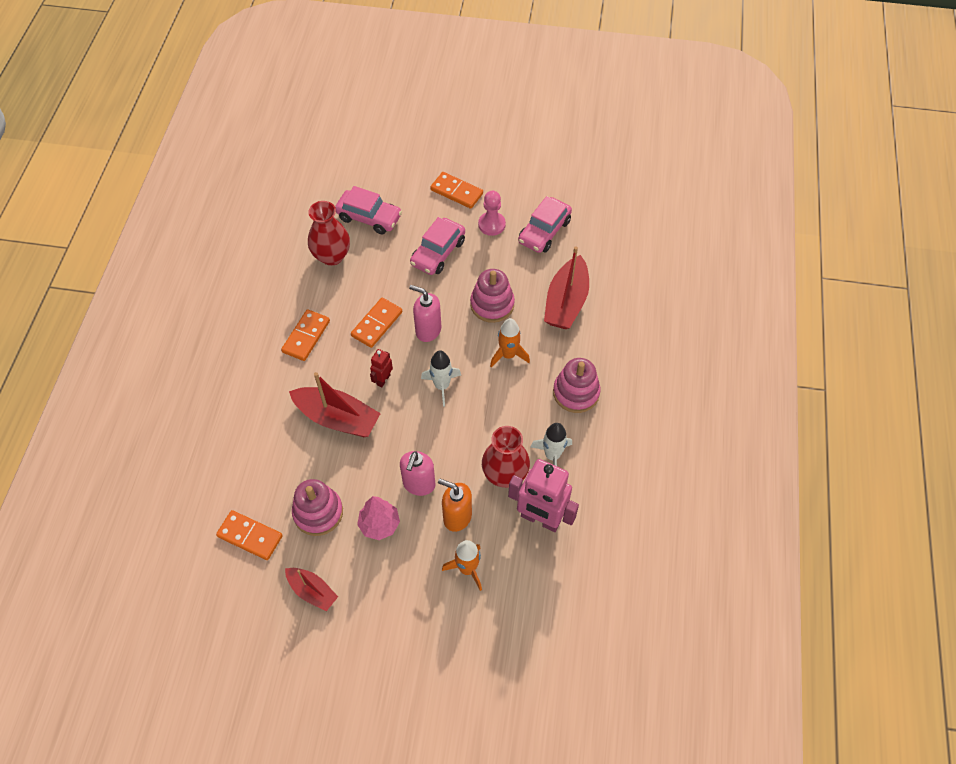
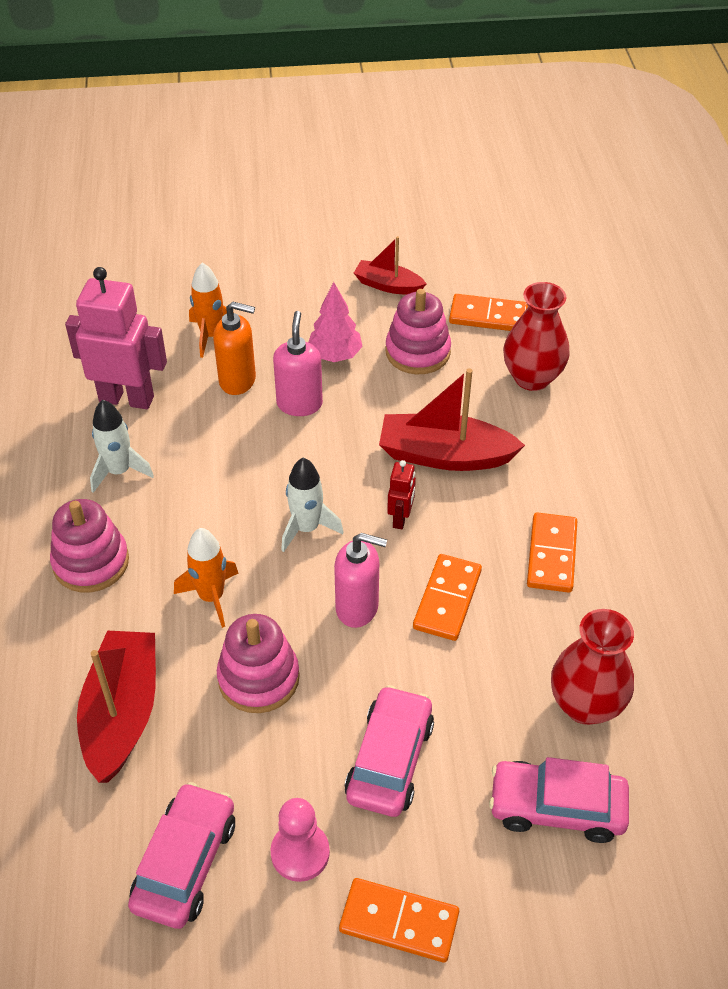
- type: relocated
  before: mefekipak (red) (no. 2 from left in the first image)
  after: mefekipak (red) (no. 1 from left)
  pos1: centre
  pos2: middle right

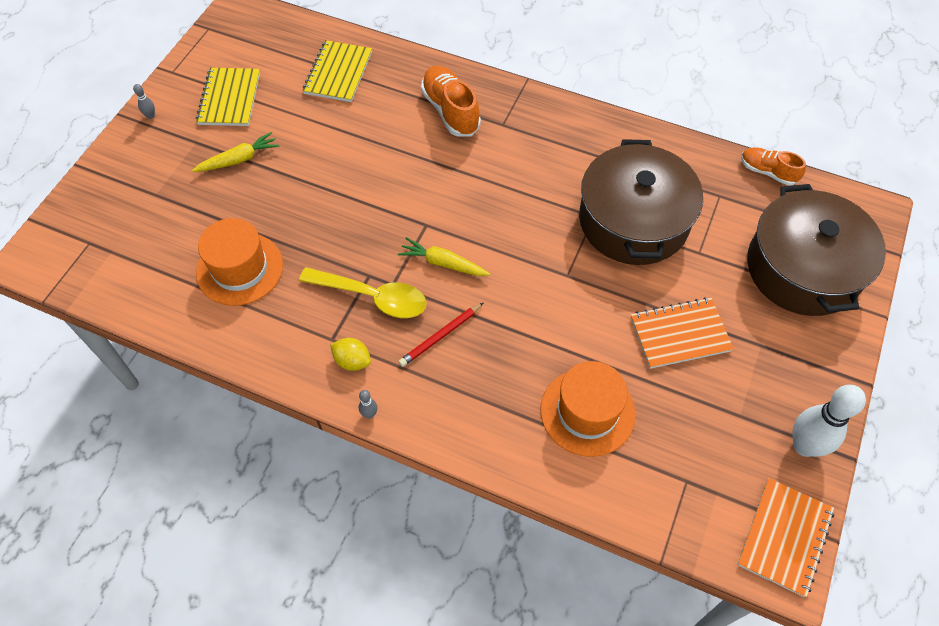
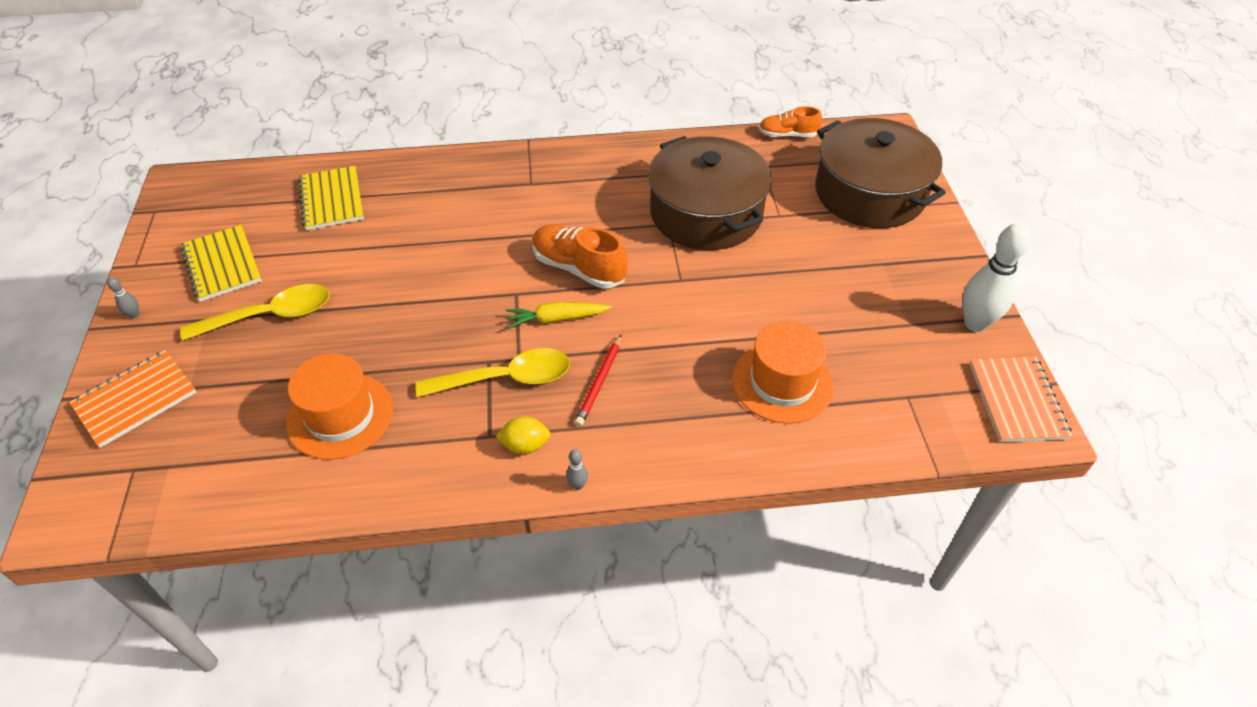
- type: relocated
  before: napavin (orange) (no. 1 from left)
  pos1: top centre
  pos2: centre
- type: exchanged
  before: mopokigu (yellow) (no. 1 from left)
  after: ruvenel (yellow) (no. 1 from left)
  pos1: top left
  pos2: middle left
- type: relocated
  before: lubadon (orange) (no. 1 from left)
  pos1: middle right
  pos2: middle left

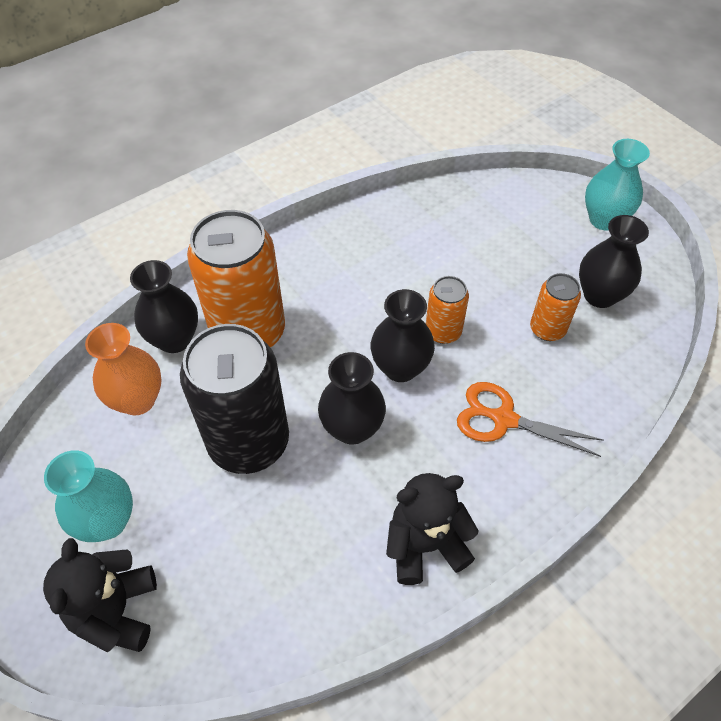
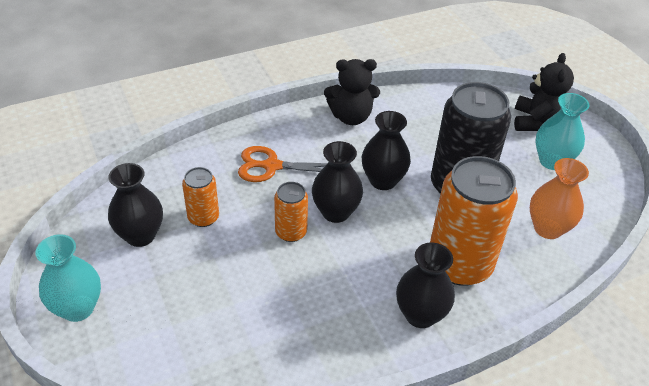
- type: relocated
  before: mefekipak (black) (no. 1 from left in the first image)
  after: mefekipak (black) (no. 4 from left)
  pos1: middle left
  pos2: bottom centre
- type: spun
  before: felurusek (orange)
  pos1: middle right
  pos2: centre
  turn: 150

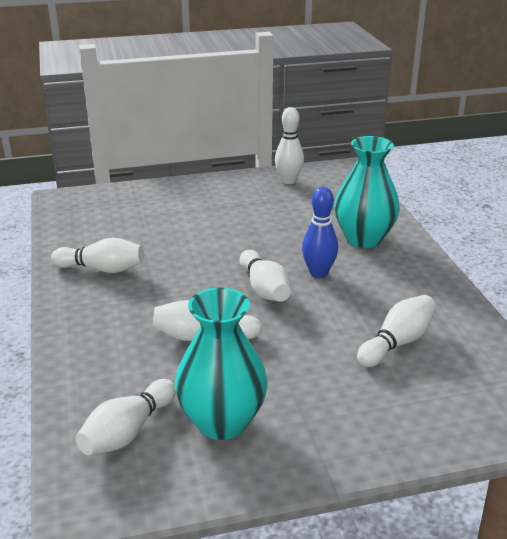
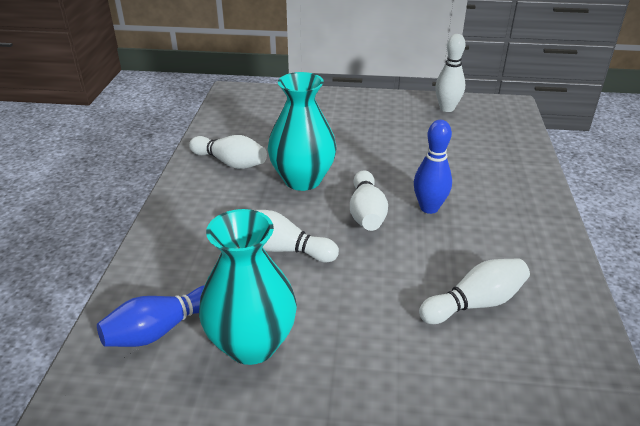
- type: relocated
  before: mefekipak (turquoise) (no. 2 from left)
  pos1: middle right
  pos2: top centre
- type: colour
  before: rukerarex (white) (no. 2 from left)
  after: rukerarex (blue) (no. 1 from left)
  pos1: bottom left
  pos2: bottom left

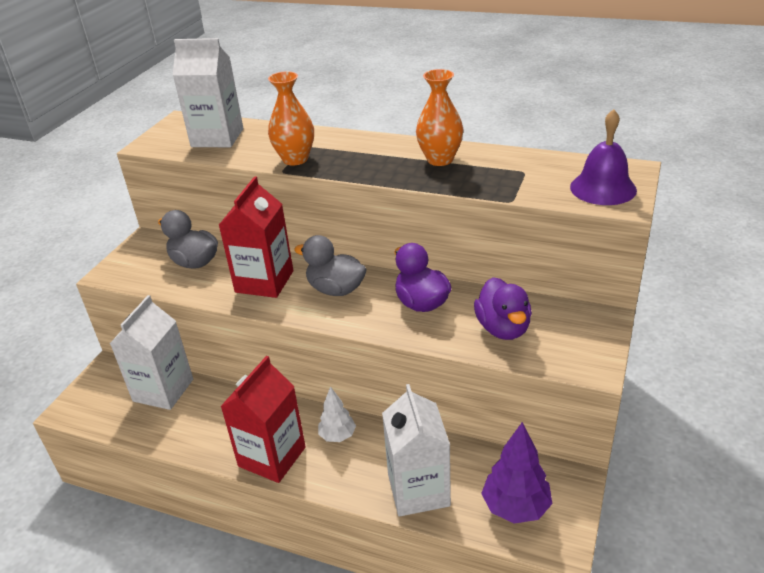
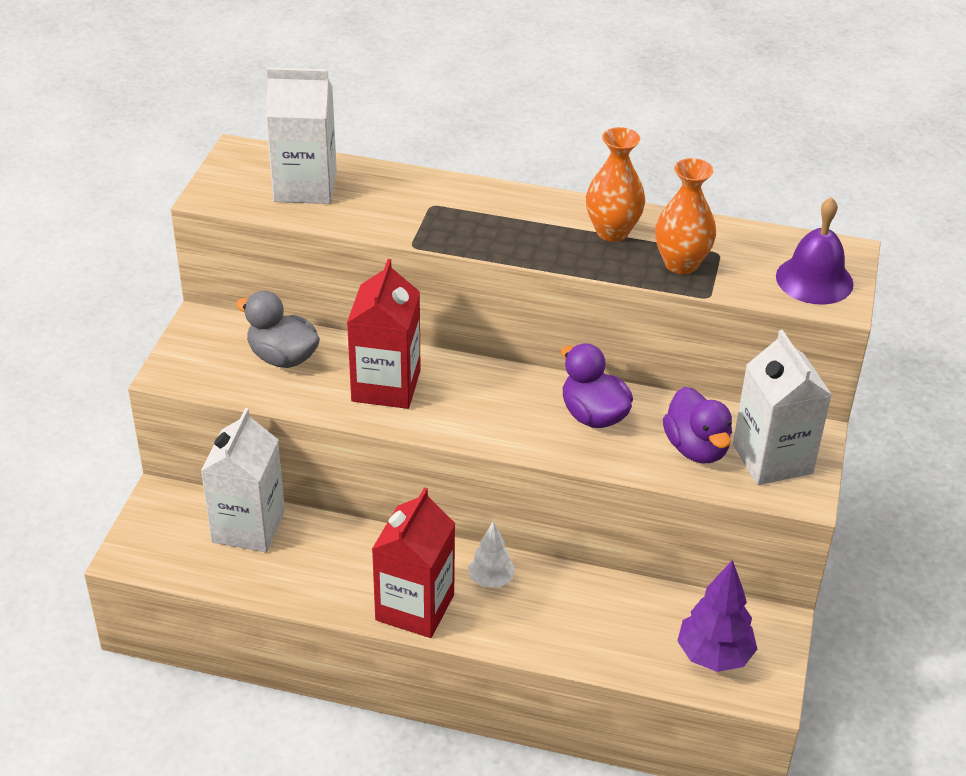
- type: relocated
  before: mefekipak (orange) (no. 1 from left in the first image)
  after: mefekipak (orange) (no. 2 from left)
  pos1: top centre
  pos2: top right
- type: missing
  before: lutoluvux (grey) (no. 2 from left)
  pos1: centre
- type: relocated
  before: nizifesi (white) (no. 3 from left)
  pos1: bottom centre
  pos2: middle right

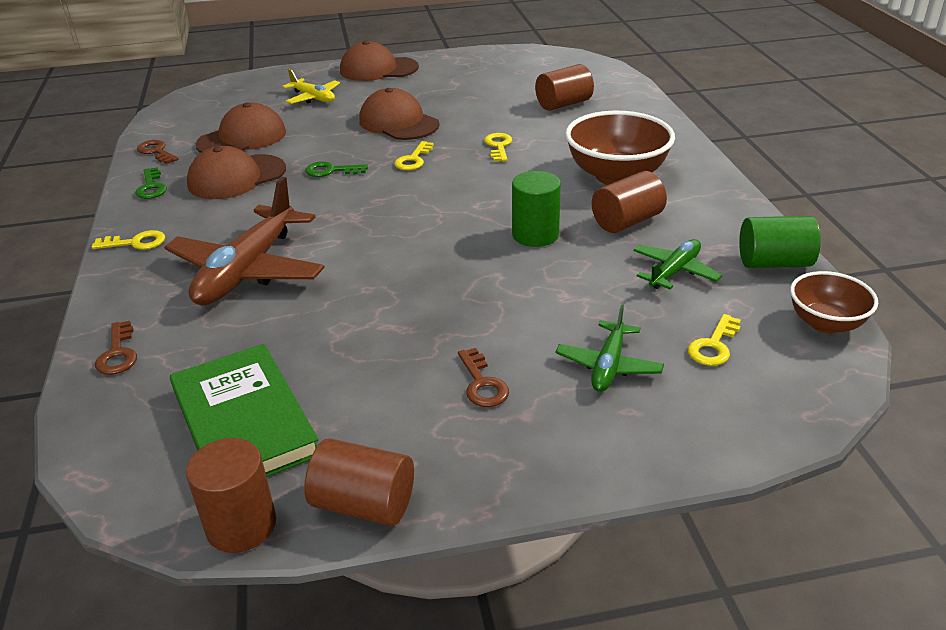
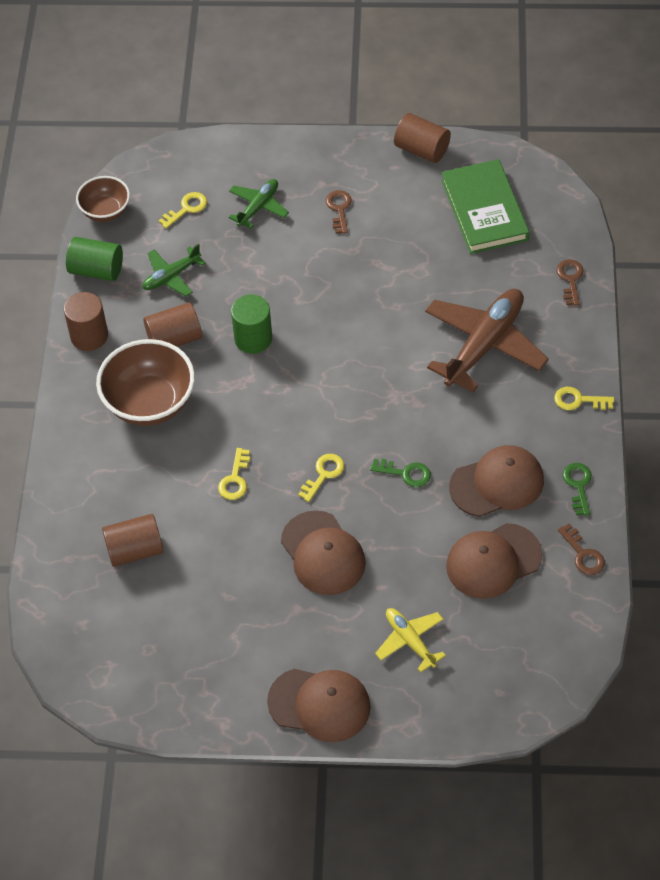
- type: relocated
  before: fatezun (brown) (no. 1 from left)
  pos1: bottom left
  pos2: middle left

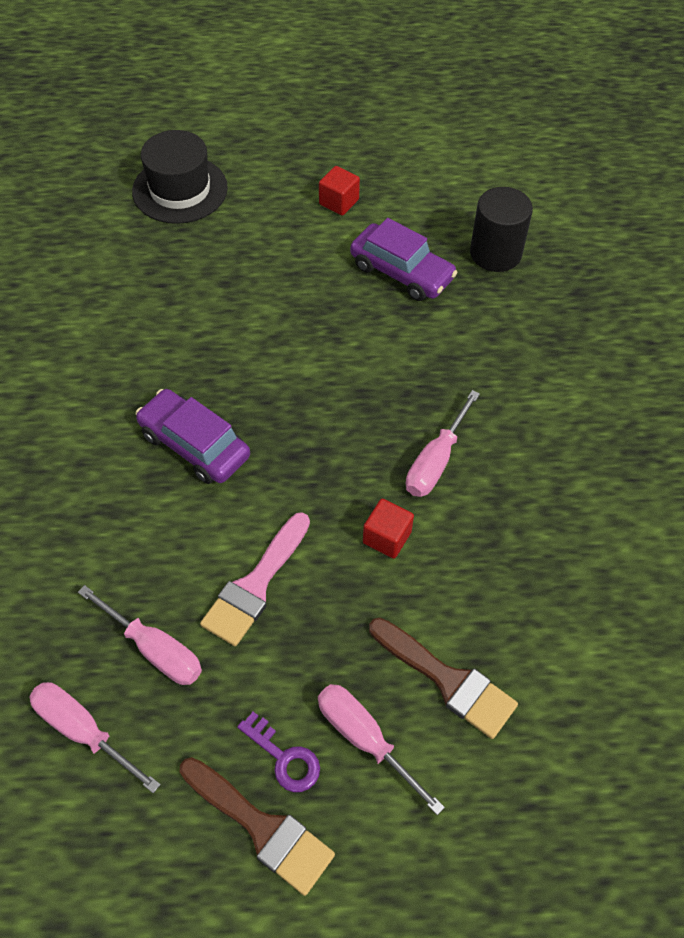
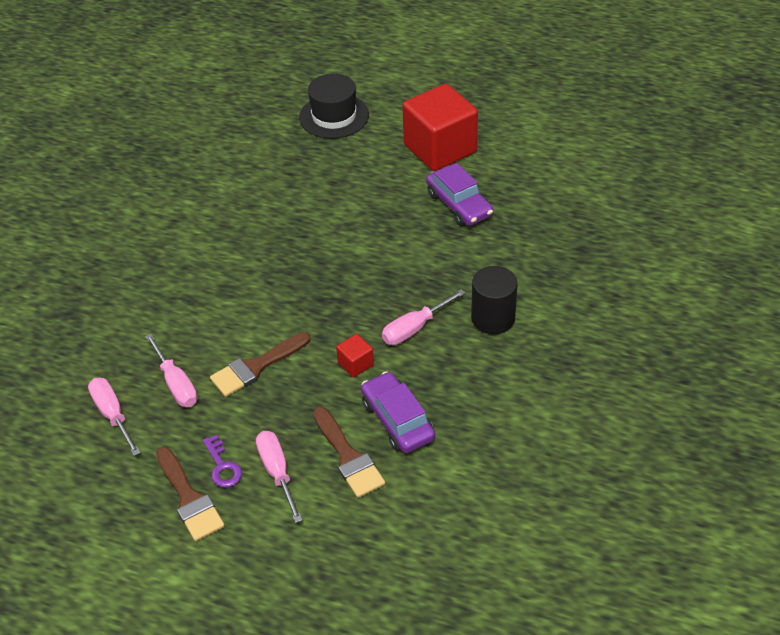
- type: size
  before: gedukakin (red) (no. 1 from left in the first image)
  pos1: top centre
  pos2: top centre
  scale: 2.41
- type: relocated
  before: fatezun (black)
  pos1: top right
  pos2: centre
- type: relocated
  before: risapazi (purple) (no. 1 from left)
  pos1: middle left
  pos2: centre
- type: colour
  before: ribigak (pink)
  after: ribigak (brown) (no. 2 from left)
  pos1: centre
  pos2: centre

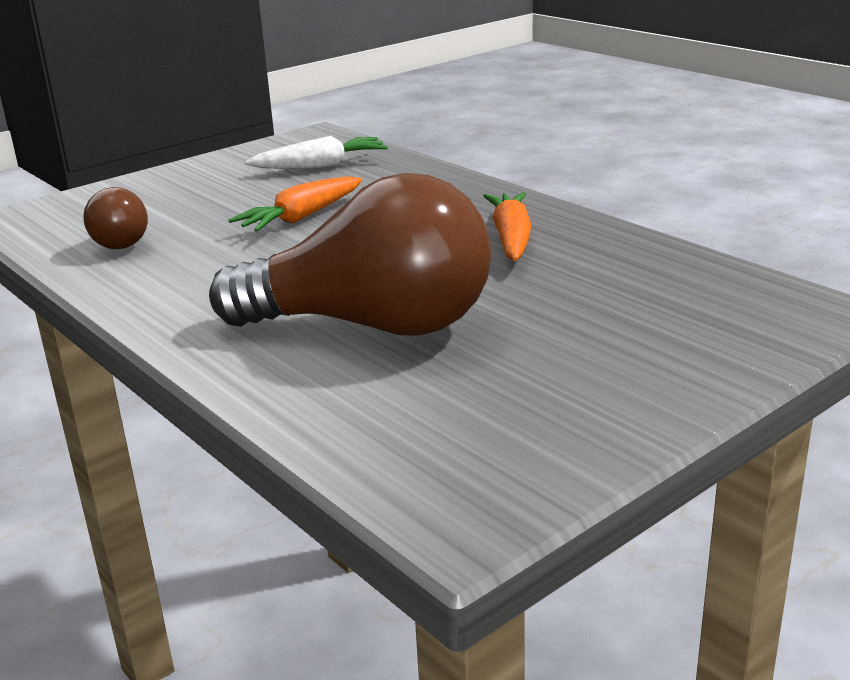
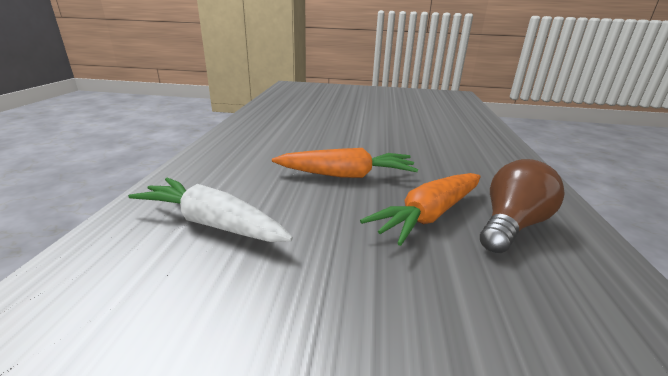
- type: missing
  before: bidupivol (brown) (no. 2 from left)
  pos1: centre
- type: relocated
  before: mopokigu (orange) (no. 2 from left)
  pos1: top centre
  pos2: centre

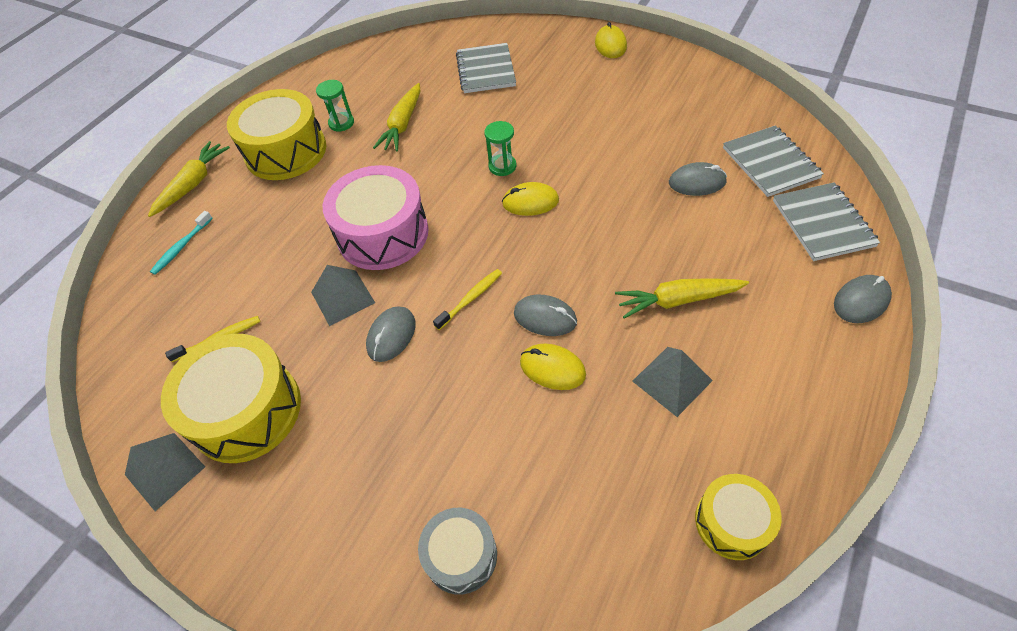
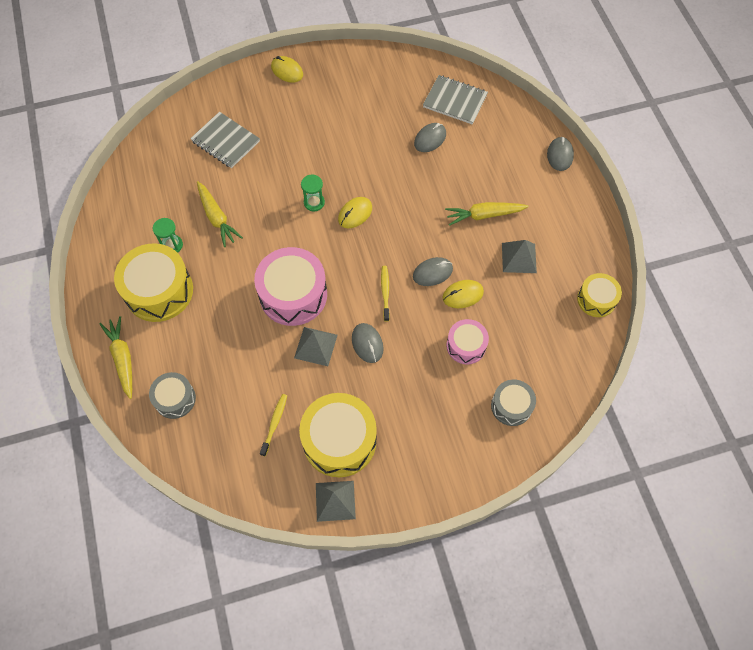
- type: missing
  before: lubadon (grey) (no. 3 from left)
  pos1: middle right
- type: exchanged
  before: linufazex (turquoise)
  after: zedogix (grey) (no. 1 from left)
  pos1: middle left
  pos2: middle left
- type: spun
  before: mopokigu (yellow) (no. 3 from left)
  pos1: middle right
  pos2: top centre
  turn: 45
- type: appeared
  after: zedogix (pink) (no. 2 from left)
  pos2: centre

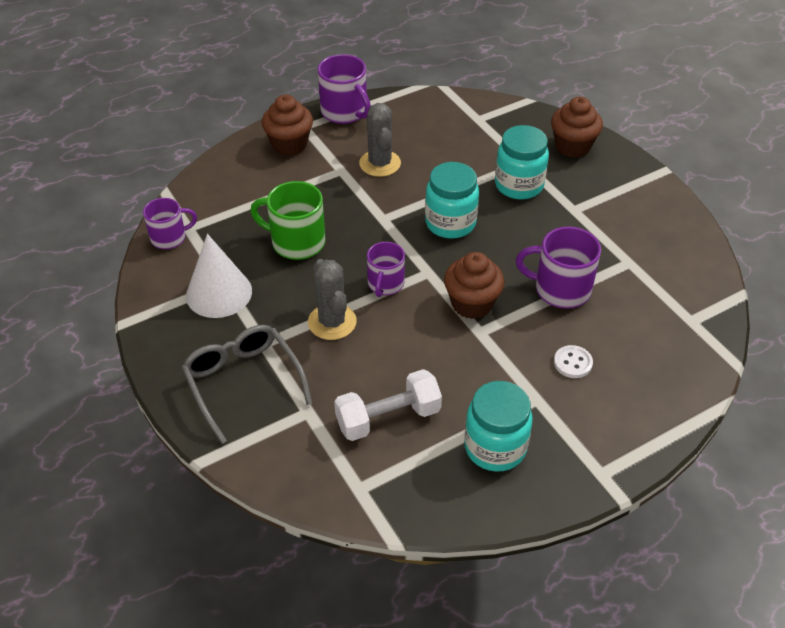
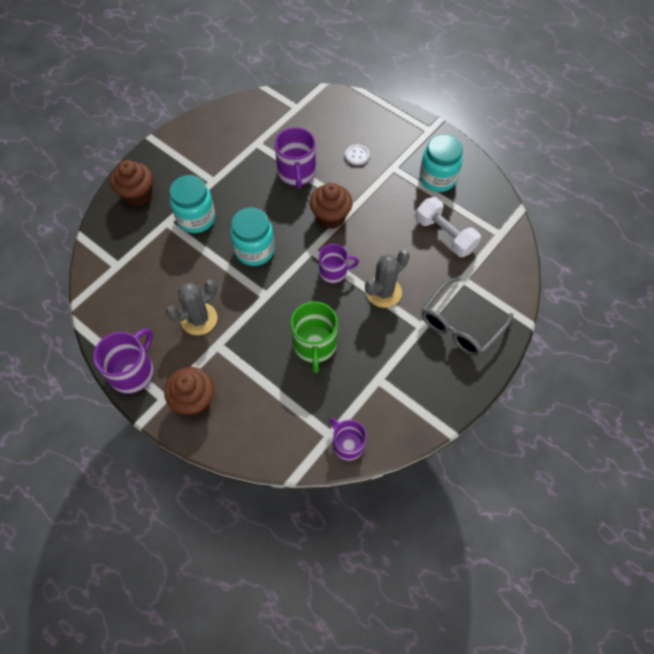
- type: missing
  before: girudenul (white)
  pos1: middle left

